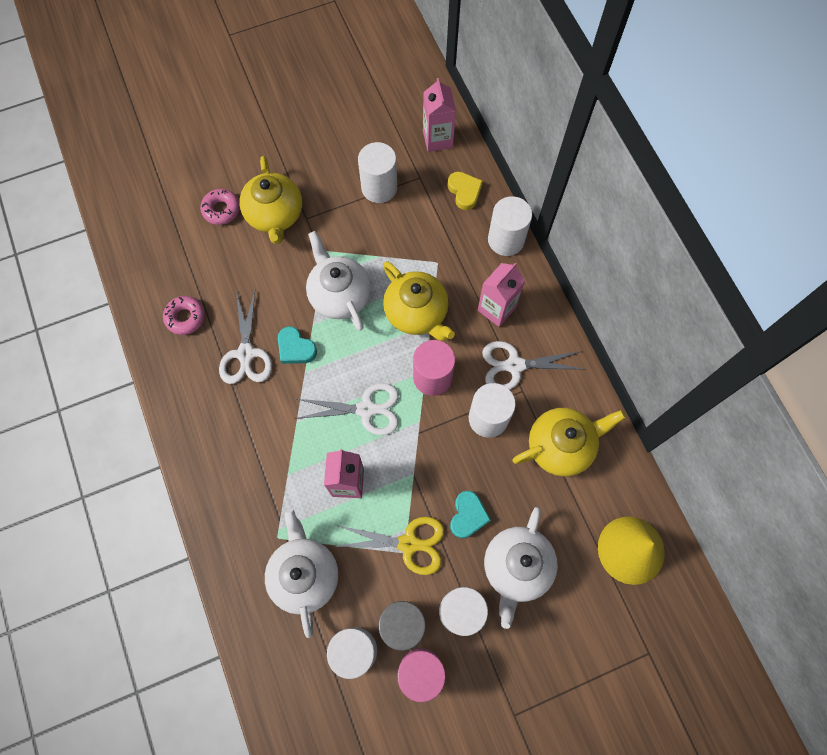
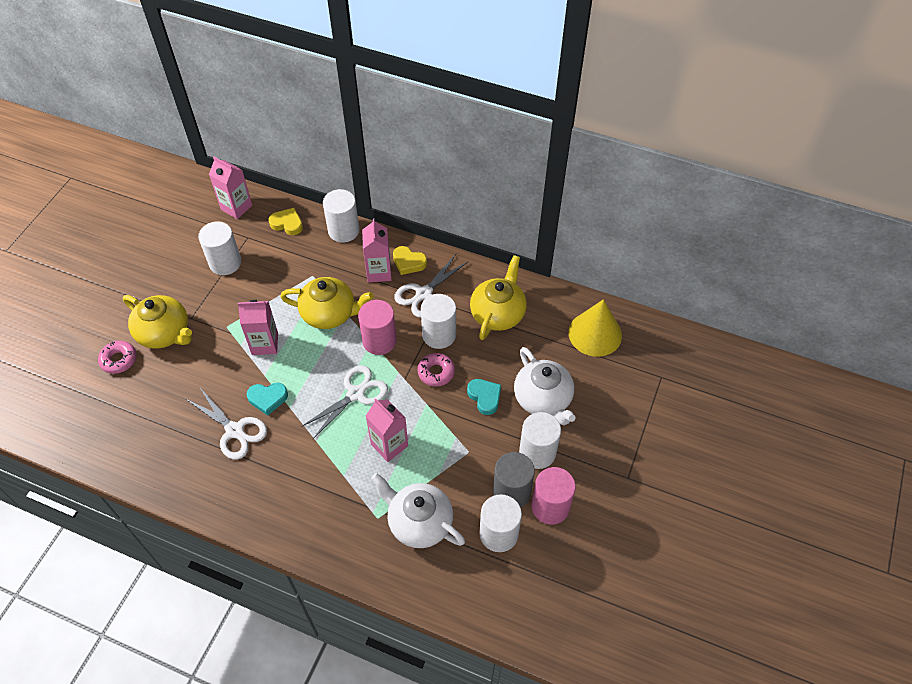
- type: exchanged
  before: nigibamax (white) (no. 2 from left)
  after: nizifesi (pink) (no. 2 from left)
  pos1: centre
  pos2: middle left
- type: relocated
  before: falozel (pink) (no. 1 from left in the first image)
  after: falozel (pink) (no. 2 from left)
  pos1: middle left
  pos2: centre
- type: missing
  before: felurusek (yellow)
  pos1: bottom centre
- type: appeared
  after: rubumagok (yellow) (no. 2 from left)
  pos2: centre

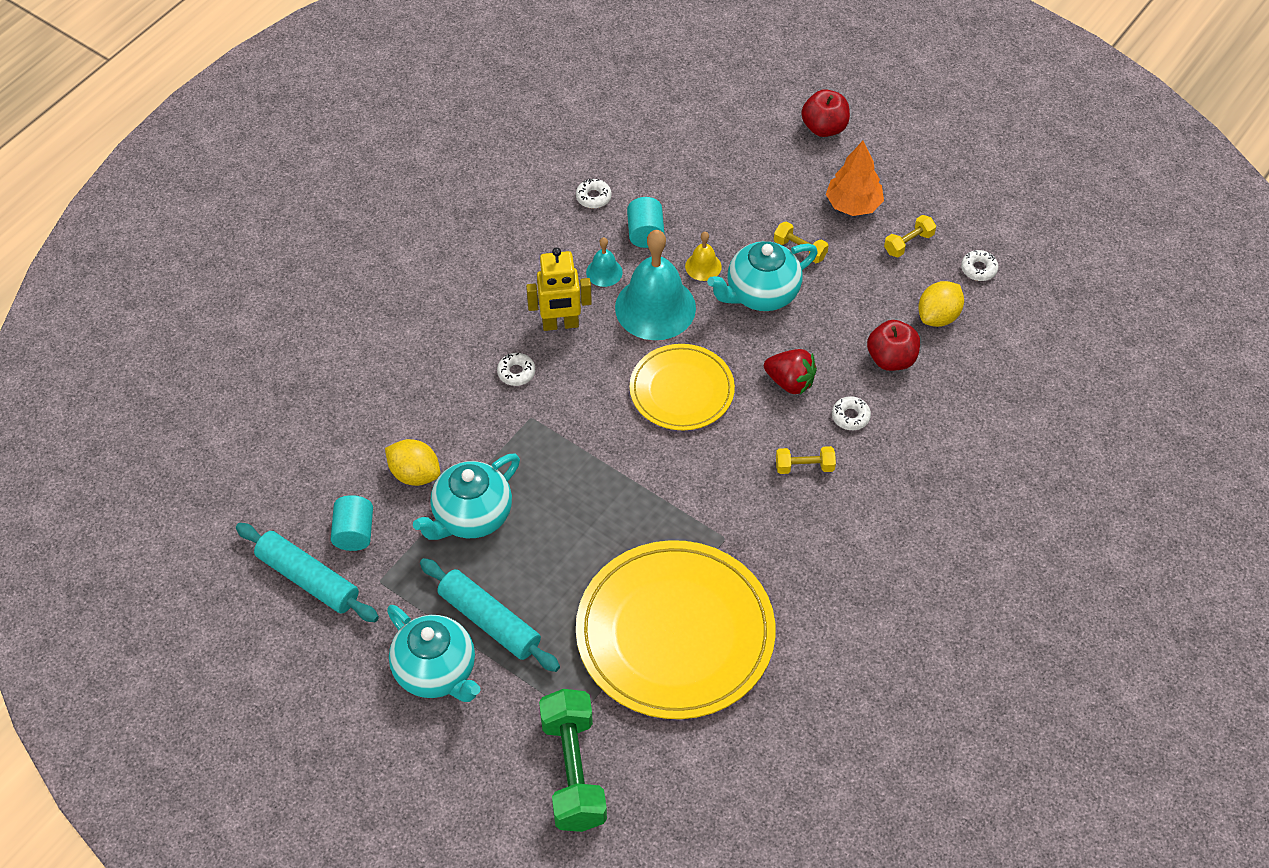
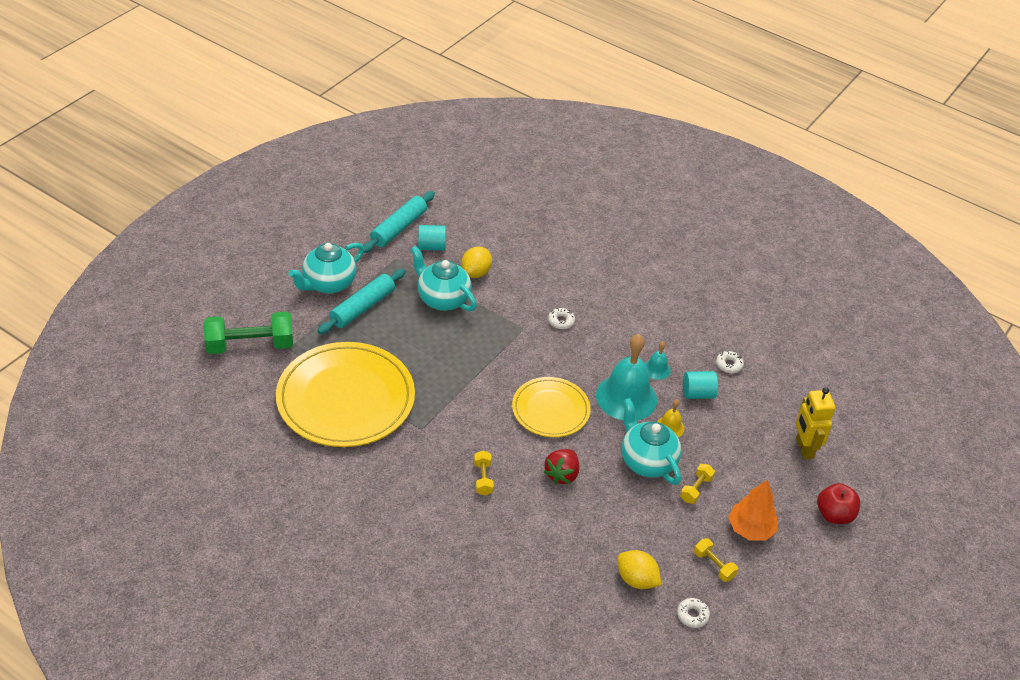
- type: relocated
  before: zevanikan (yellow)
  pos1: top centre
  pos2: middle right
- type: missing
  before: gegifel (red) (no. 2 from left)
  pos1: middle right
- type: missing
  before: falozel (white) (no. 3 from left)
  pos1: middle right

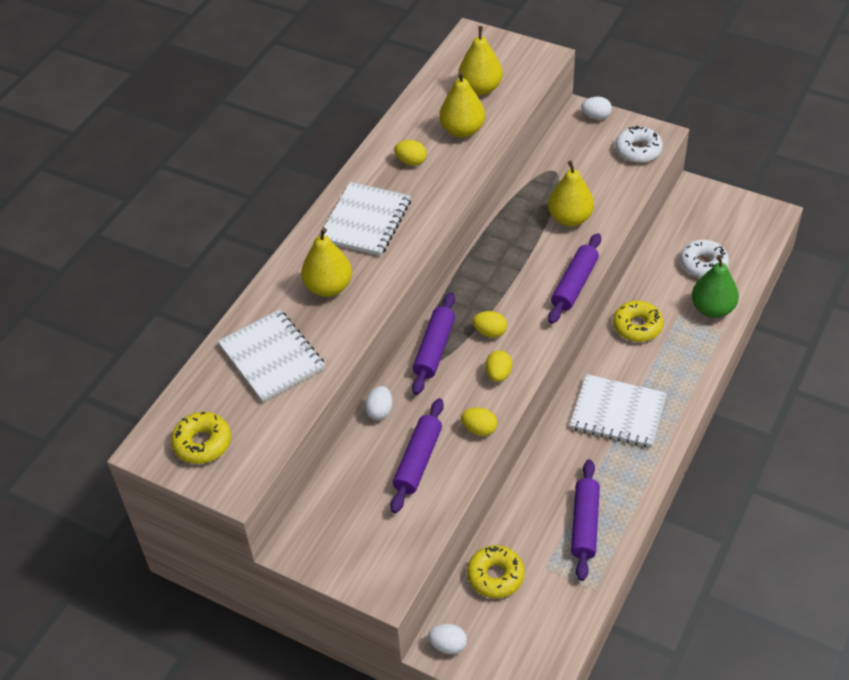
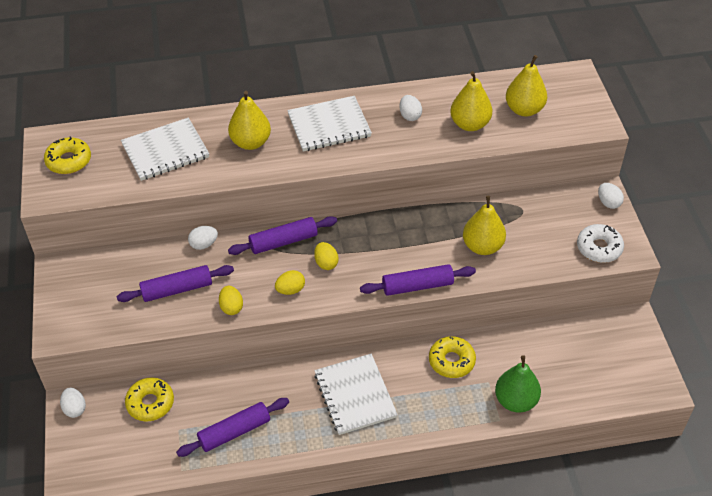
- type: colour
  before: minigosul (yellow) (no. 1 from left)
  after: minigosul (white) (no. 3 from left)
  pos1: top centre
  pos2: top centre
- type: missing
  before: falozel (white) (no. 2 from left)
  pos1: middle right
- type: spun
  before: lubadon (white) (no. 1 from left)
  pos1: middle left
  pos2: top left
  turn: 45

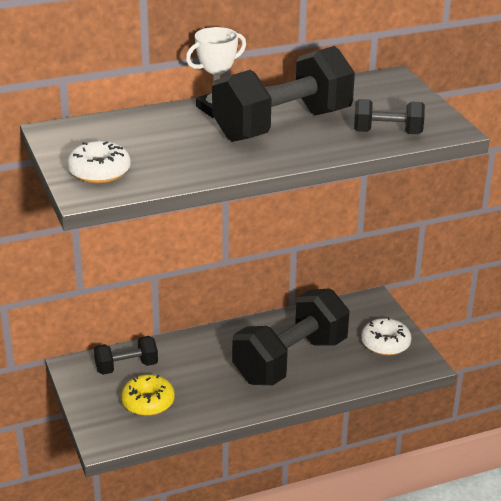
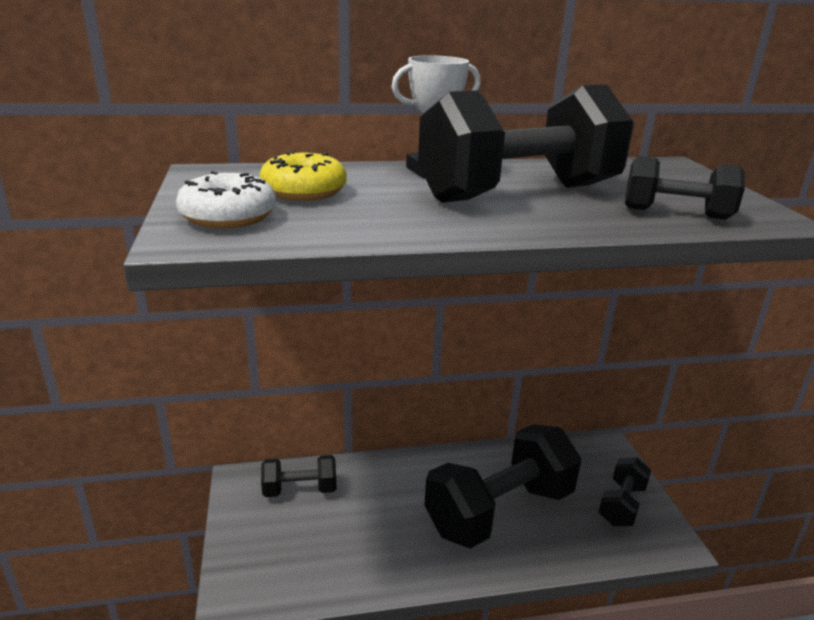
- type: exchanged
  before: falozel (white) (no. 2 from left)
  after: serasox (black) (no. 4 from left)
  pos1: bottom right
  pos2: bottom right
- type: relocated
  before: falozel (yellow)
  pos1: bottom left
  pos2: top centre

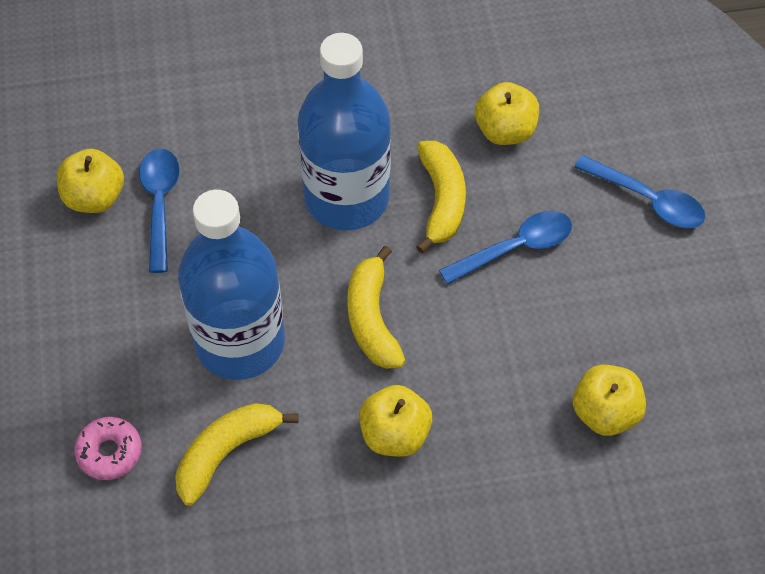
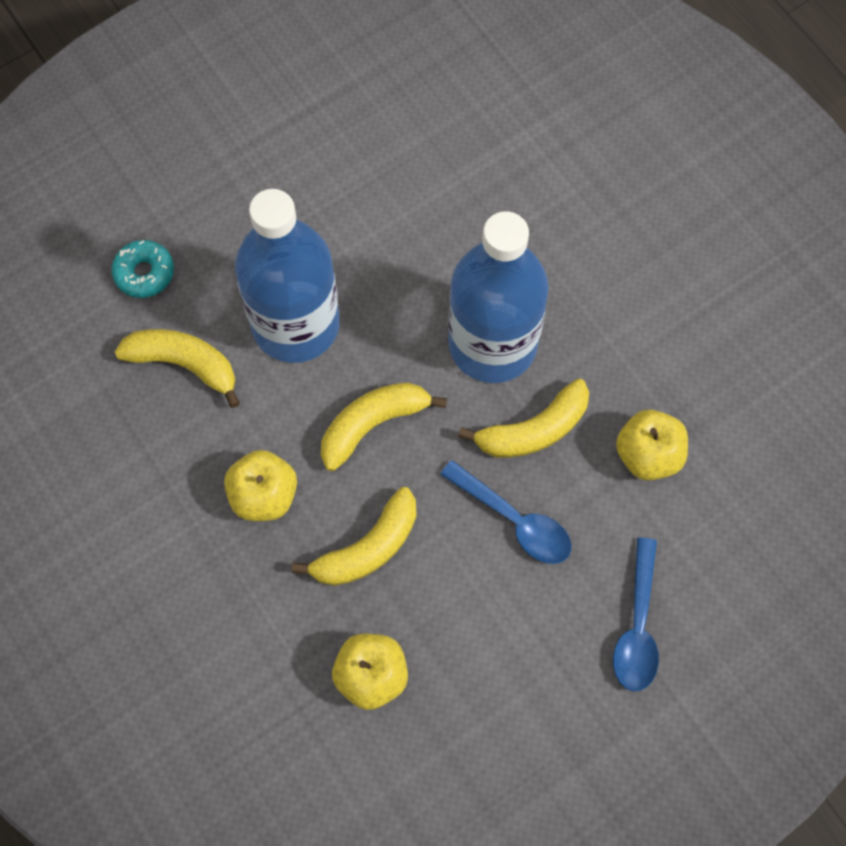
- type: missing
  before: gegifel (yellow) (no. 1 from left)
  pos1: top left
- type: missing
  before: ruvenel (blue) (no. 1 from left)
  pos1: middle left
- type: colour
  before: falozel (pink)
  after: falozel (turquoise)
  pos1: bottom left
  pos2: top left
- type: appeared
  after: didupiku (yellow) (no. 2 from left)
  pos2: centre

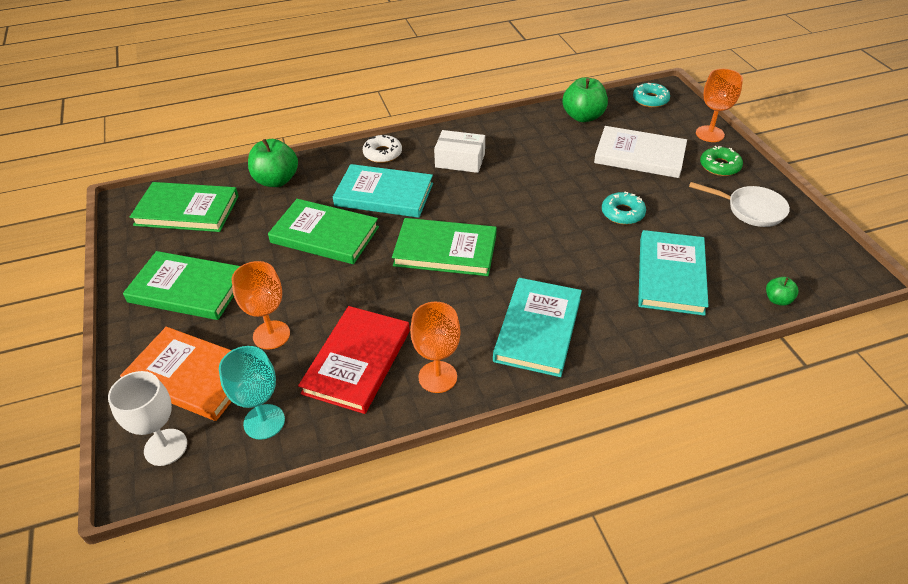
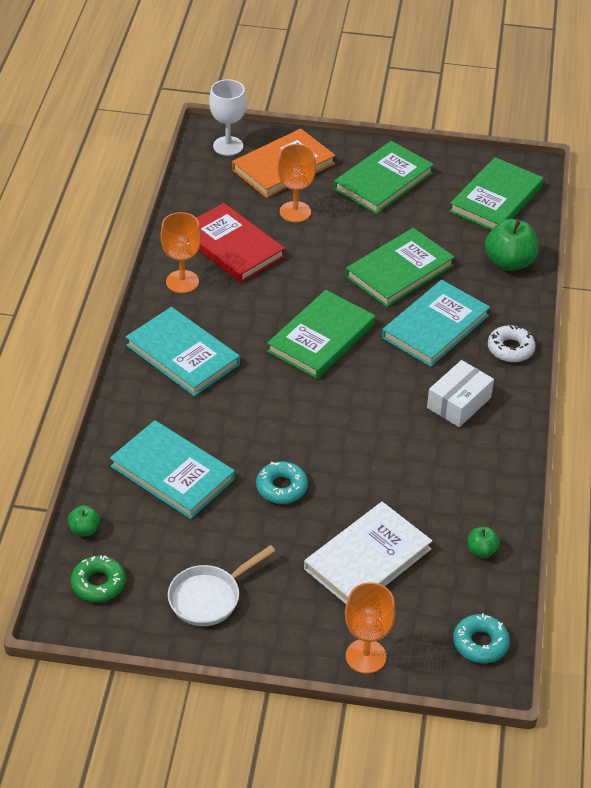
- type: size
  before: gegifel (green) (no. 2 from left)
  pos1: top centre
  pos2: bottom right
  scale: 0.51
- type: relocated
  before: falozel (green)
  pos1: top right
  pos2: bottom left
- type: missing
  before: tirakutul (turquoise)
  pos1: bottom left

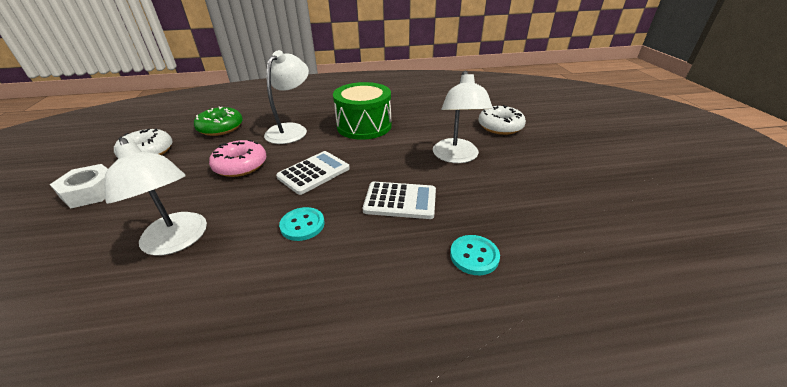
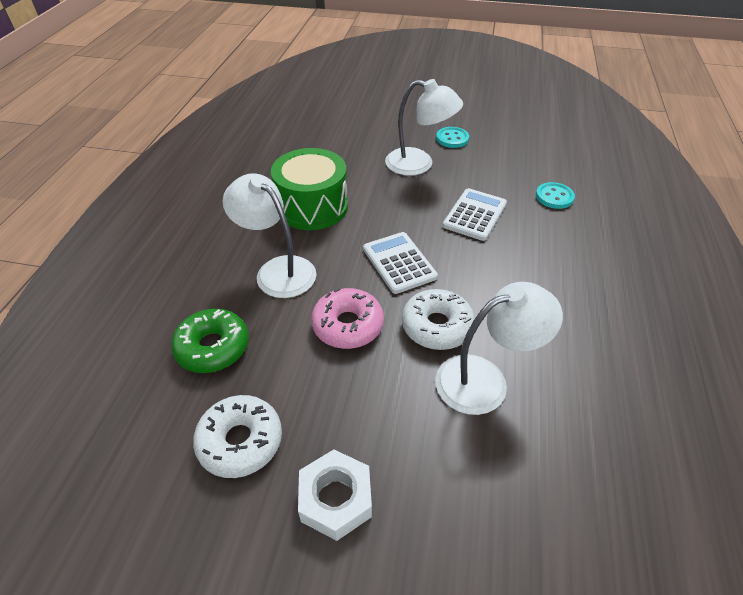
- type: relocated
  before: falozel (white) (no. 2 from left)
  pos1: top centre
  pos2: centre
- type: relocated
  before: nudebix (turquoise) (no. 1 from left)
  pos1: centre
  pos2: top centre

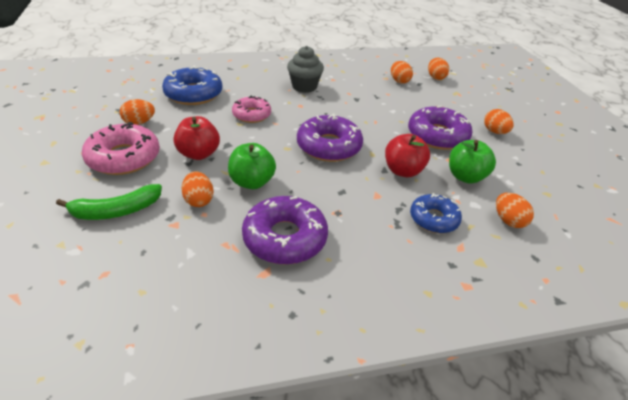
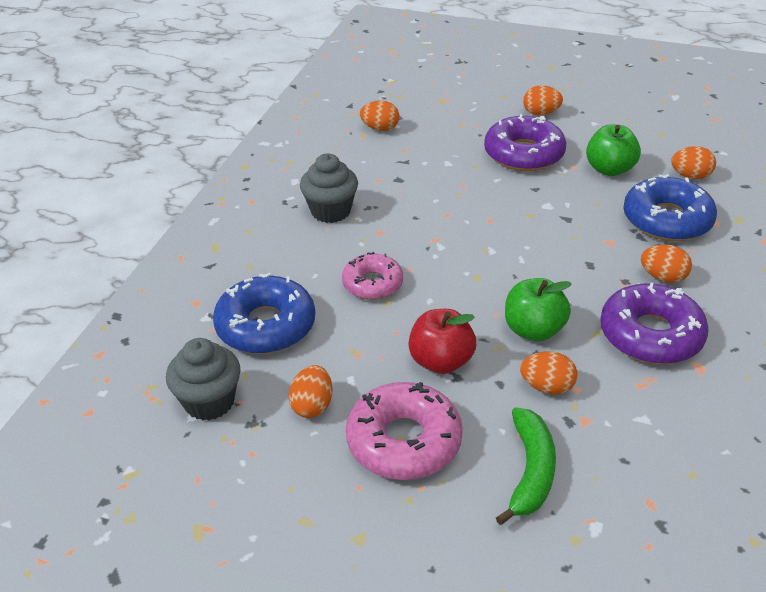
- type: relocated
  before: minigosul (orange) (no. 4 from left in the first image)
  after: minigosul (orange) (no. 5 from left)
  pos1: top right
  pos2: middle right
- type: missing
  before: falozel (purple) (no. 2 from left)
  pos1: centre
- type: missing
  before: gegifel (red) (no. 2 from left)
  pos1: centre
- type: size
  before: falozel (blue) (no. 2 from left)
  pos1: middle right
  pos2: middle right
  scale: 1.56
- type: appeared
  after: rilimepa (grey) (no. 1 from left)
  pos2: middle left

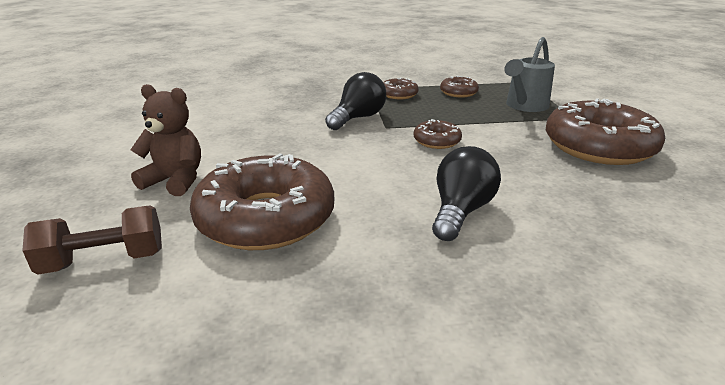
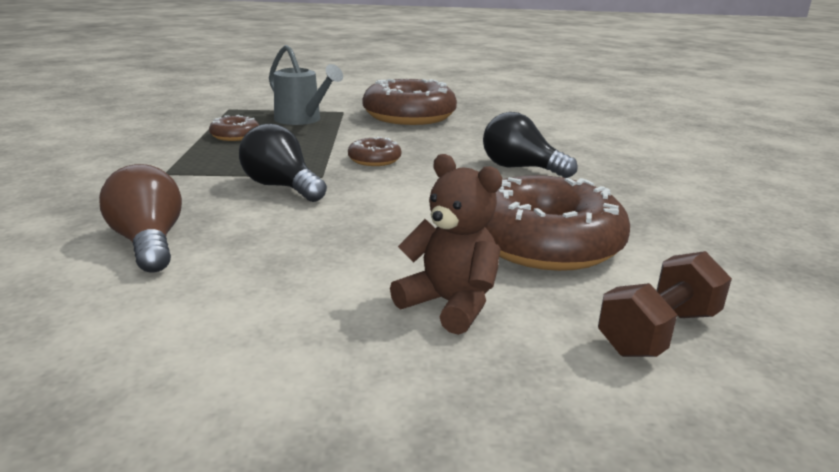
- type: missing
  before: falozel (brown) (no. 2 from left)
  pos1: top centre
- type: spun
  before: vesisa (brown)
  pos1: middle left
  pos2: centre
  turn: 105
- type: spun
  before: serasox (brown)
  pos1: middle left
  pos2: middle right
  turn: 60
- type: appeared
  after: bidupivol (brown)
  pos2: middle left

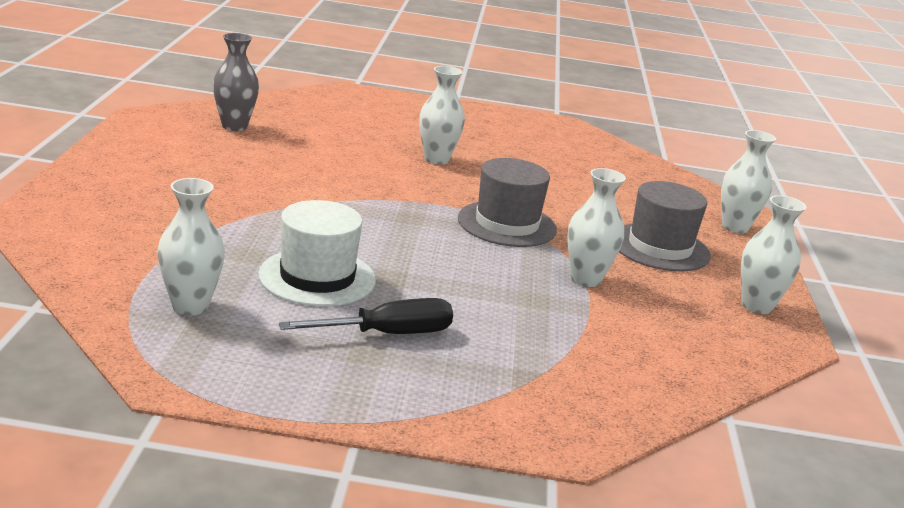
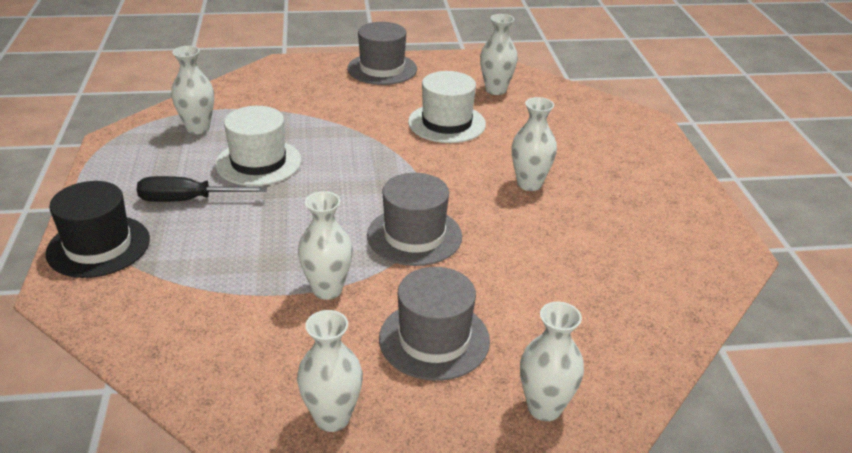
- type: colour
  before: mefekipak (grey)
  after: mefekipak (white) (no. 4 from left)
  pos1: top left
  pos2: top centre
- type: spun
  before: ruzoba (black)
  pos1: centre
  pos2: middle left
  turn: 120
- type: appeared
  after: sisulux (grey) (no. 1 from left)
  pos2: top centre
- type: appeared
  after: sisulux (white) (no. 2 from left)
  pos2: top centre
- type: appeared
  after: sisulux (black)
  pos2: middle left

